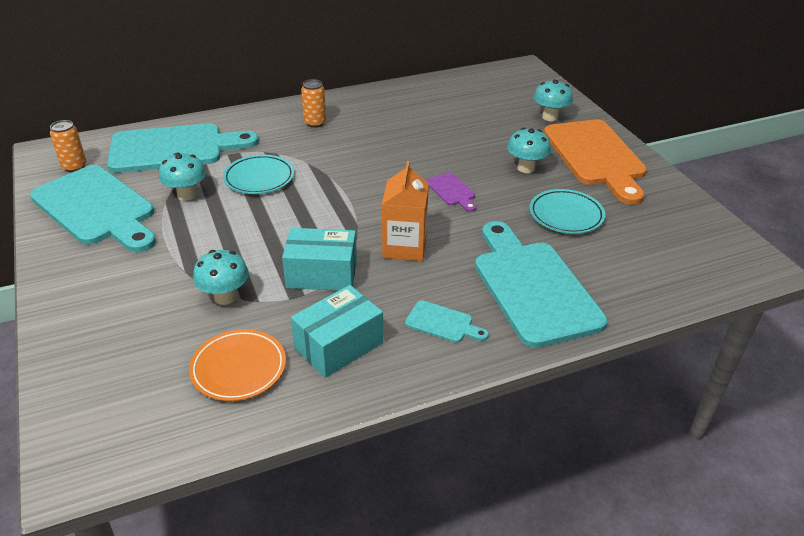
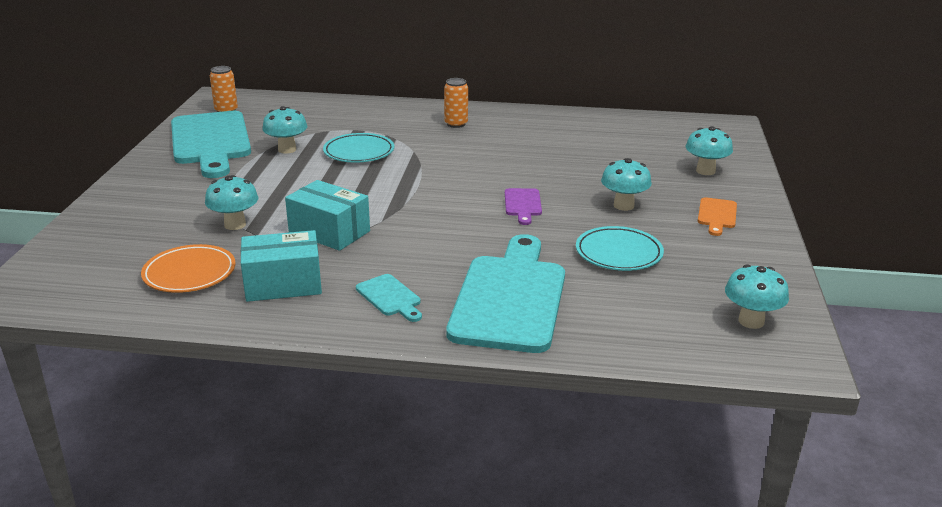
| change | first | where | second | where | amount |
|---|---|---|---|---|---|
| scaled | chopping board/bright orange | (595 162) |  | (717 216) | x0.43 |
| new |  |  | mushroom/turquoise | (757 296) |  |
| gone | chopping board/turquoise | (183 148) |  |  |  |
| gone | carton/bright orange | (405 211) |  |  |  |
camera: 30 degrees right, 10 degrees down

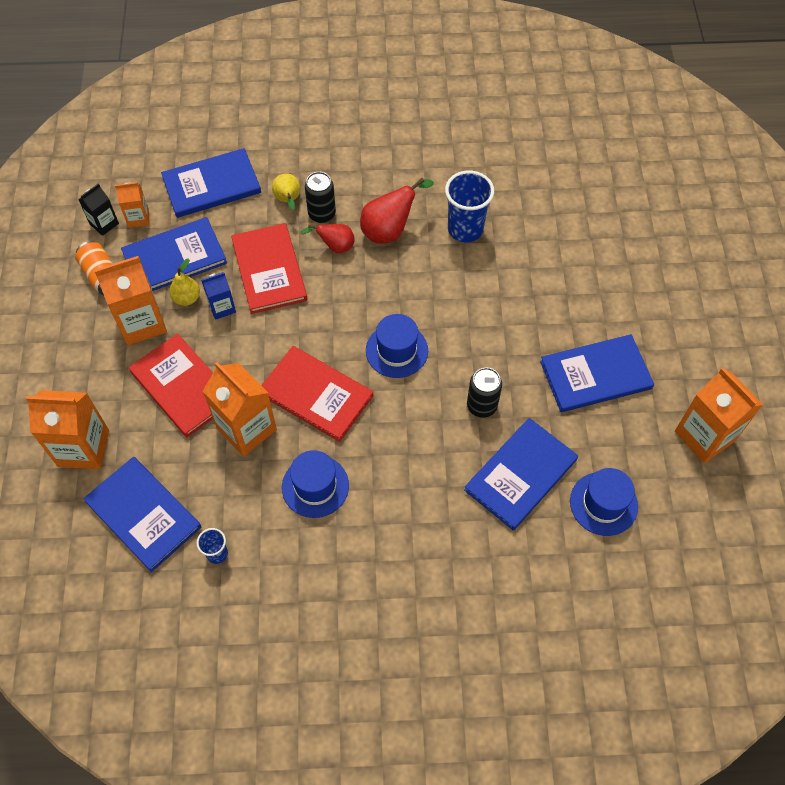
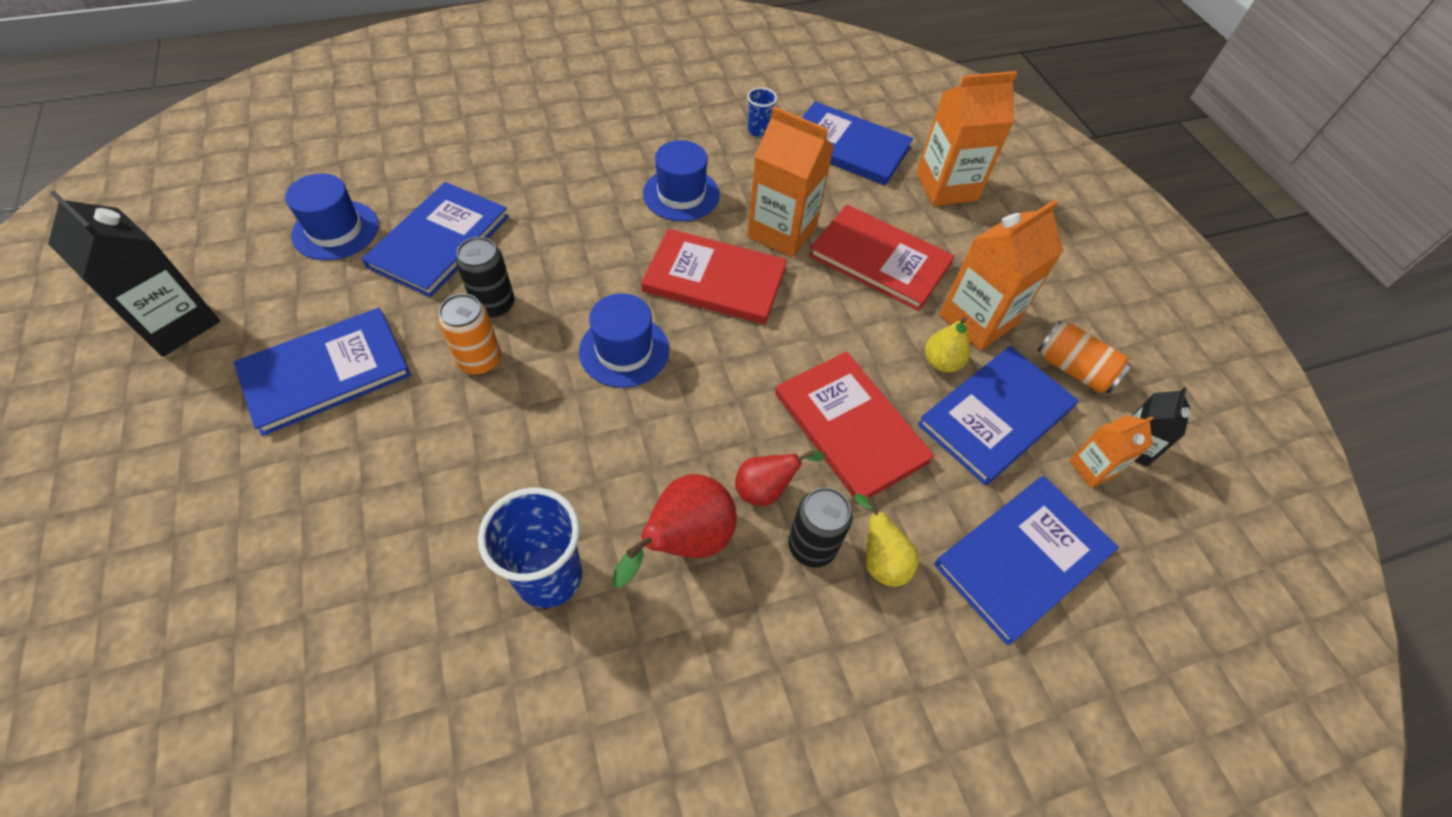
| change | first | where | second | where | amount |
|---|---|---|---|---|---|
| repainted | carton/bright orange | (719 415) | carton/jet-black | (134 273) |  |
| new |  |  | tin/bright orange | (469 334) |  |
| gone | carton/cobalt | (218 296) |  |  |  |
camera: 160 degrees right, 5 degrees down

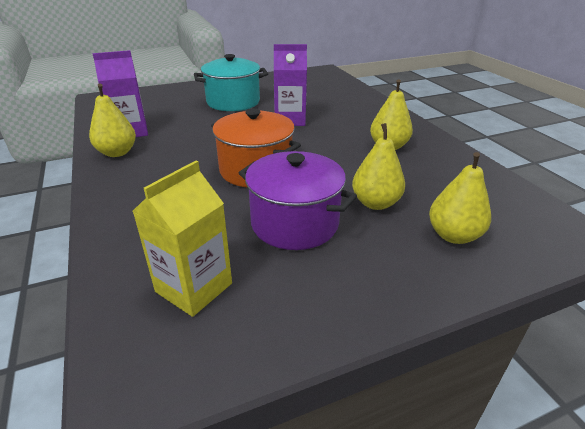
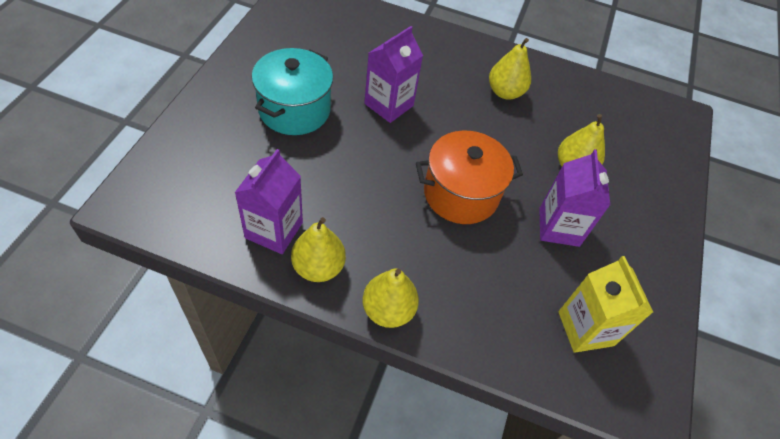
| change | first | where | second | where | amount |
|---|---|---|---|---|---|
| shifted | pear/yellow | (460 198) |  | (390 298) |  |
| swapped | stockpot/royal purple | (298 200) | carton/royal purple | (574 198) |  |
camera: 55 degrees left, 20 degrees up

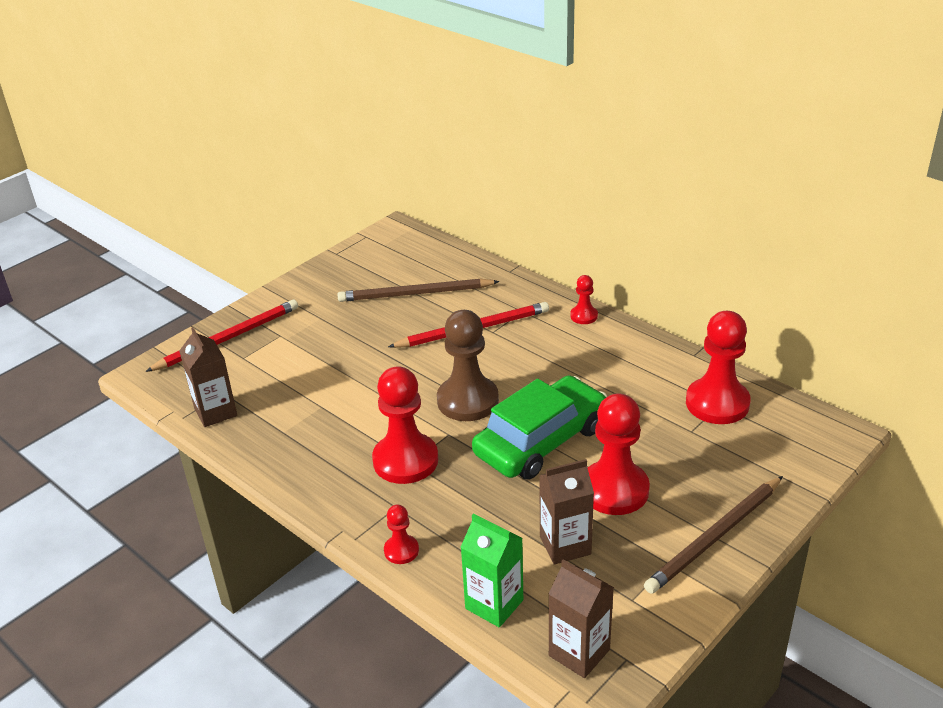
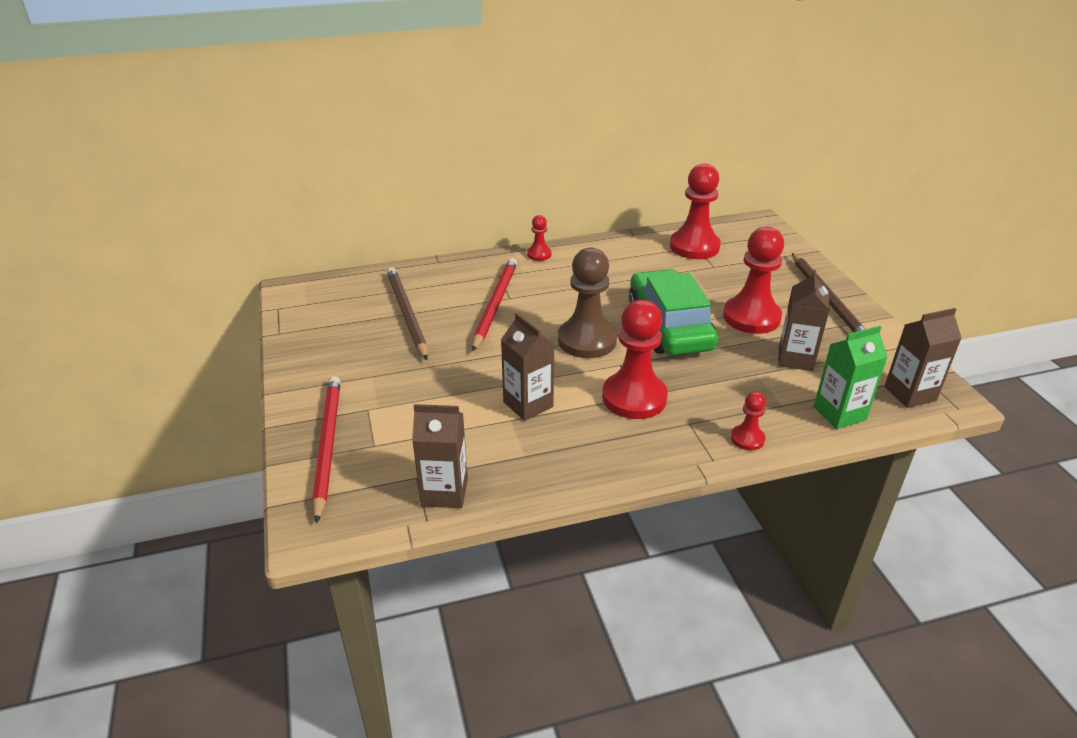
| change | first | where | second | where | amount |
|---|---|---|---|---|---|
| rotated | lead pencil/russet | (418 290) |  | (407 313) | 135 degrees clockwise |
| new |  |  | carton/russet | (527 367) |  |
camera: 60 degrees left, 0 degrees up

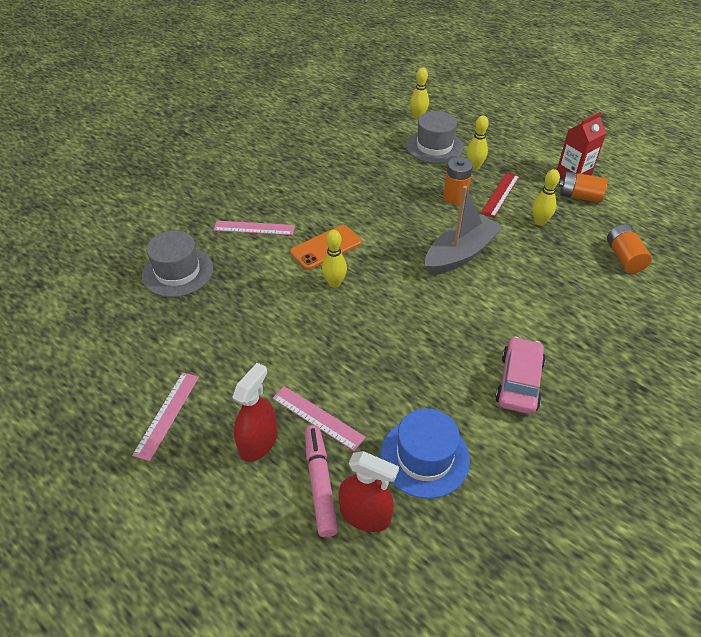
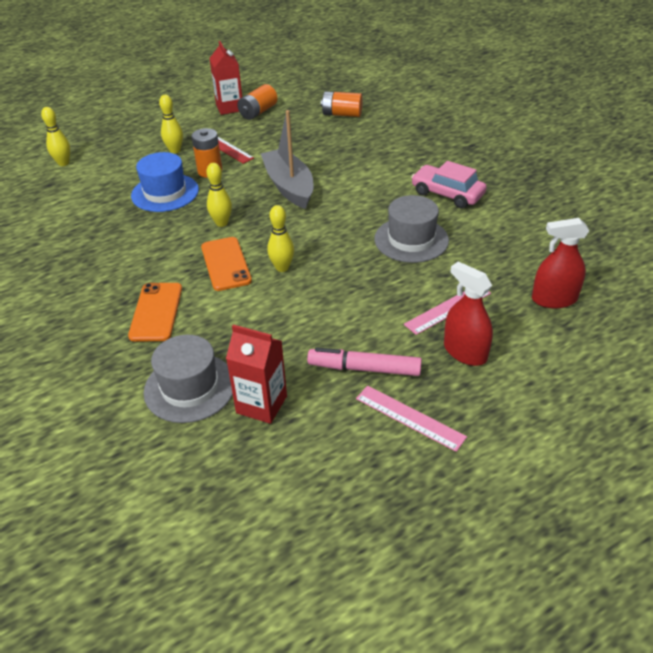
| change | first | where | second | where | amount |
|---|---|---|---|---|---|
| swapped | ruler/pink | (254 228) | phone/bright orange | (155 312) |  |
| shifted | hat/cobalt | (425 453) |  | (165 182) |  |
| shifted | skittle/yellow | (546 197) |  | (219 195) |  |
| new |  |  | carton/scarlet | (256 374) |  |
| shifted | marker/pink | (321 481) |  | (364 361) |  |
| shifted | hat/gray | (435 137) |  | (411 229) |  |
| rotated | sprayer/scarlet | (369 491) |  | (560 263) | 135 degrees counterclockwise |
camera: 70 degrees left, 5 degrees down

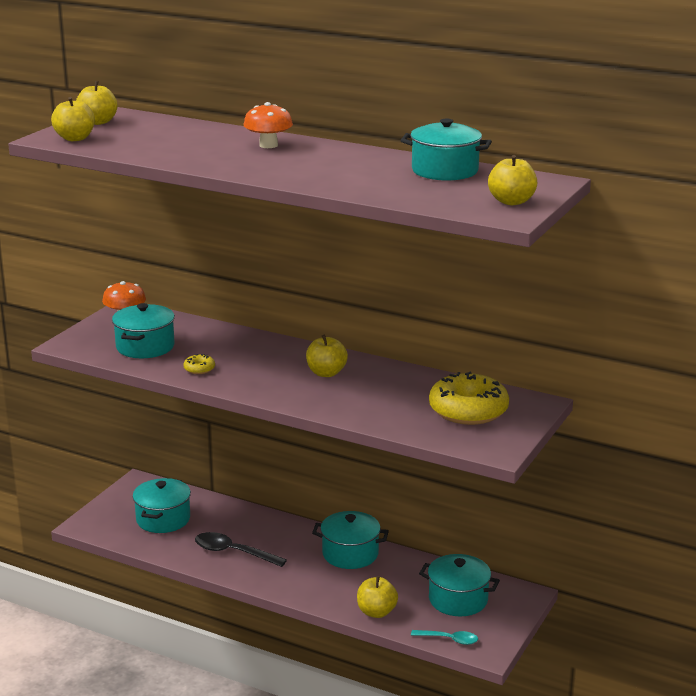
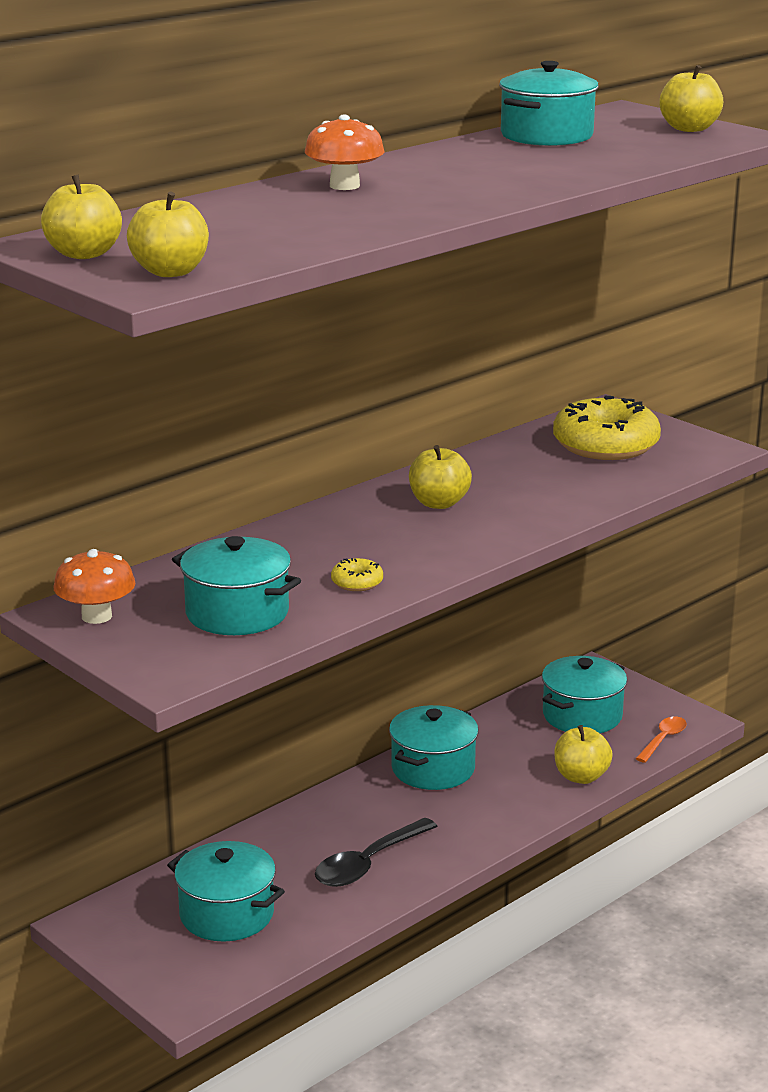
| change | first | where | second | where | amount |
|---|---|---|---|---|---|
| repainted | tablespoon/turquoise | (444 637) | tablespoon/bright orange | (661 739) |  |
camera: 70 degrees left, 0 degrees up

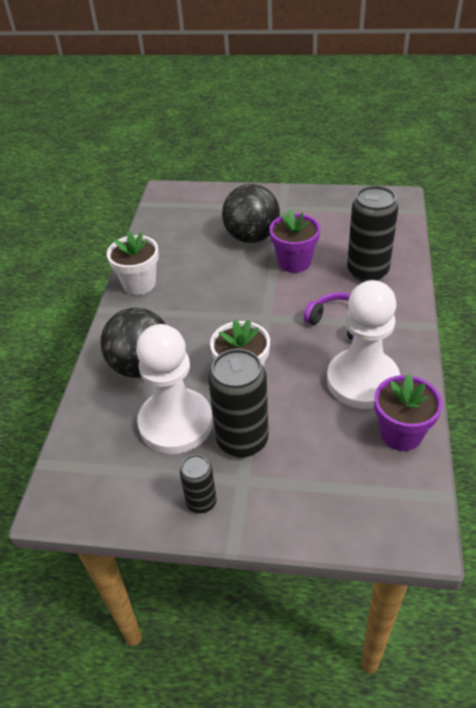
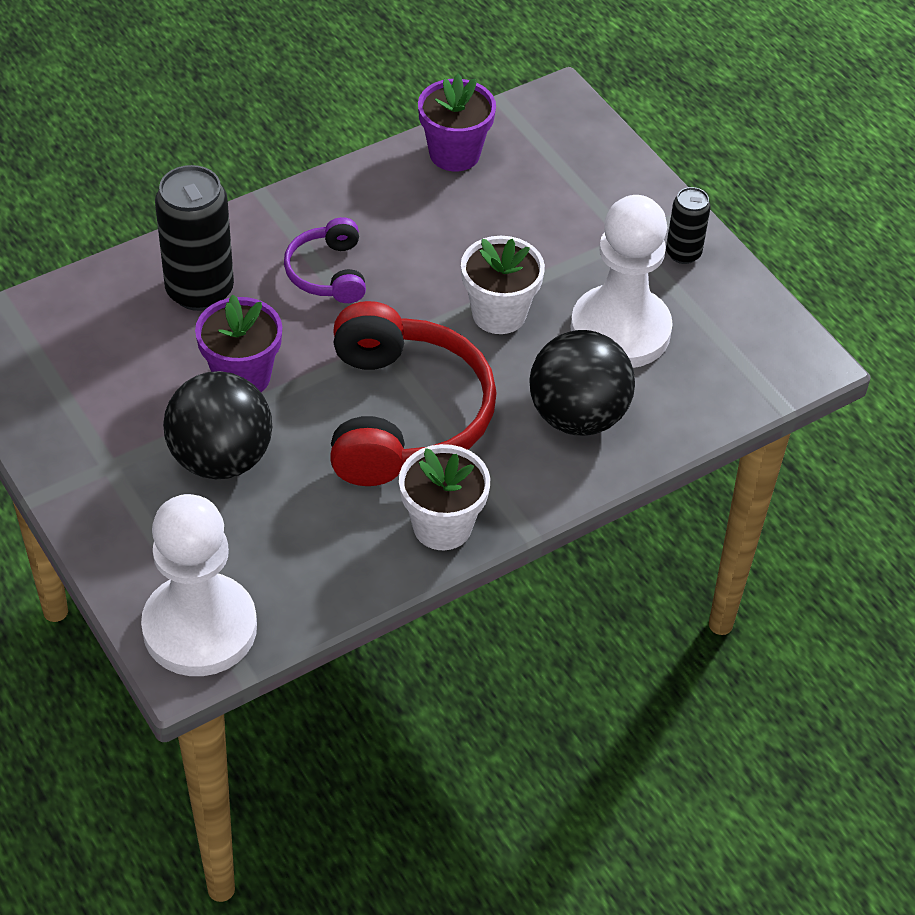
| change | first | where | second | where | amount |
|---|---|---|---|---|---|
| shifted | pawn/white | (363 344) |  | (199 585) |  |
| new |  |  | over-ear headphones/scarlet | (413 393) |  |
| gone | tin/jet-black | (238 403) |  |  |  |
camera: 135 degrees left, 5 degrees up

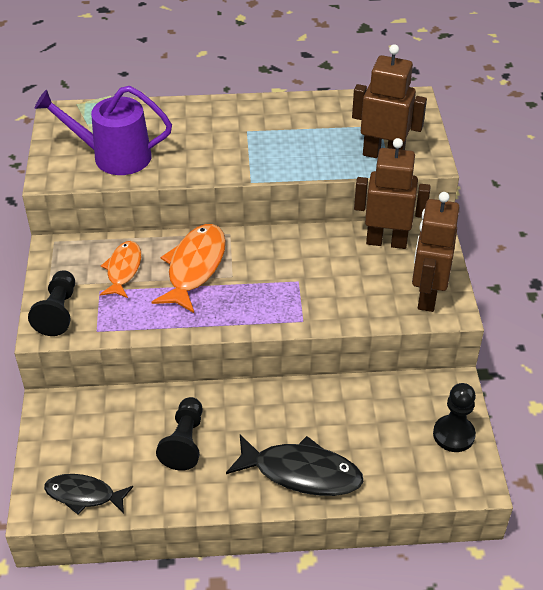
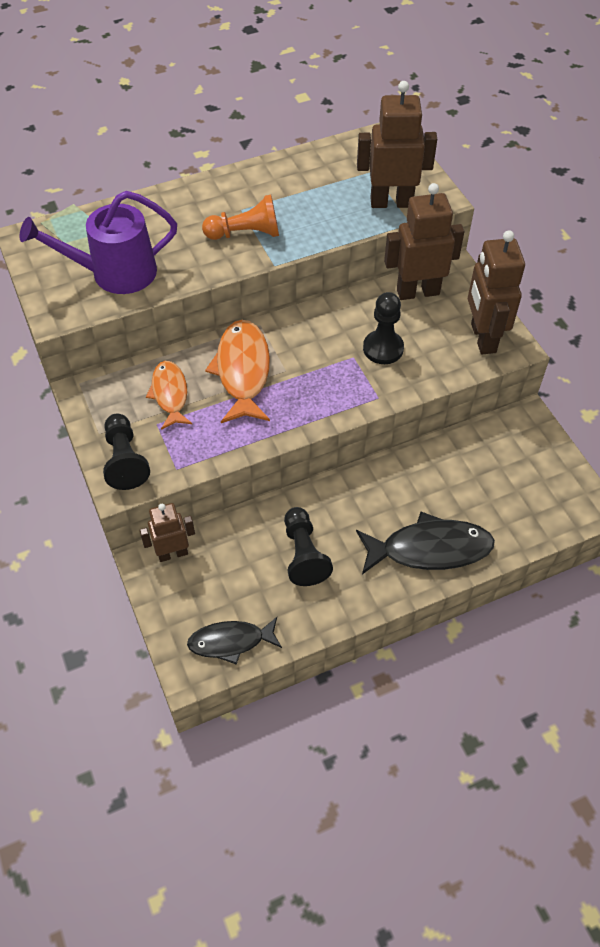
| change | first | where | second | where | amount |
|---|---|---|---|---|---|
| new |  |  | toy robot/russet | (167 532) |  |
| new |  |  | pawn/bright orange | (240 217) |  |
| shifted | pawn/jet-black | (454 417) |  | (383 328) |  |
camera: 20 degrees left, 10 degrees up

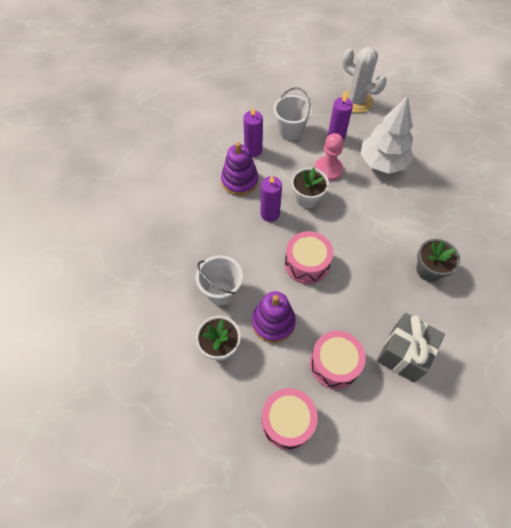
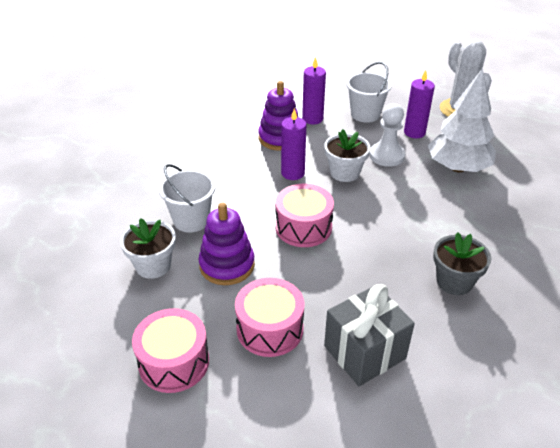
| change | first | where | second | where | amount |
|---|---|---|---|---|---|
| repainted | pawn/pink | (329 157) | pawn/white | (387 135) |  |
camera: 25 degrees right, 20 degrees down

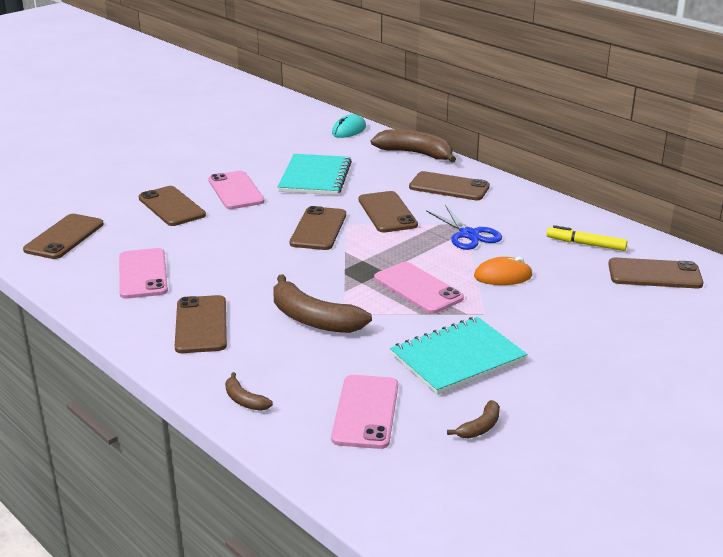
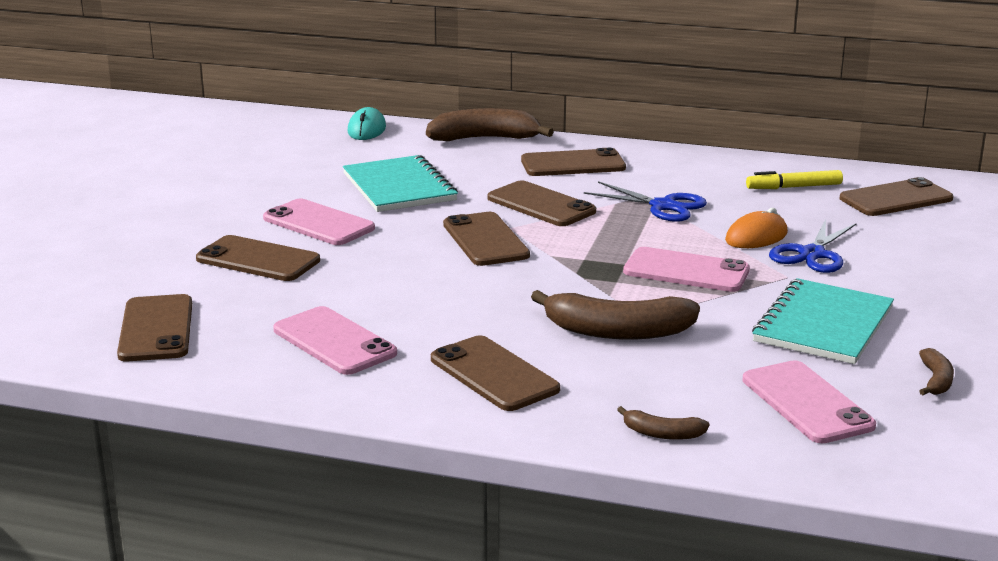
| change | first | where | second | where | amount |
|---|---|---|---|---|---|
| new |  |  | pair of scissors/cobalt | (813 246) |  |
camera: 30 degrees left, 5 degrees down

